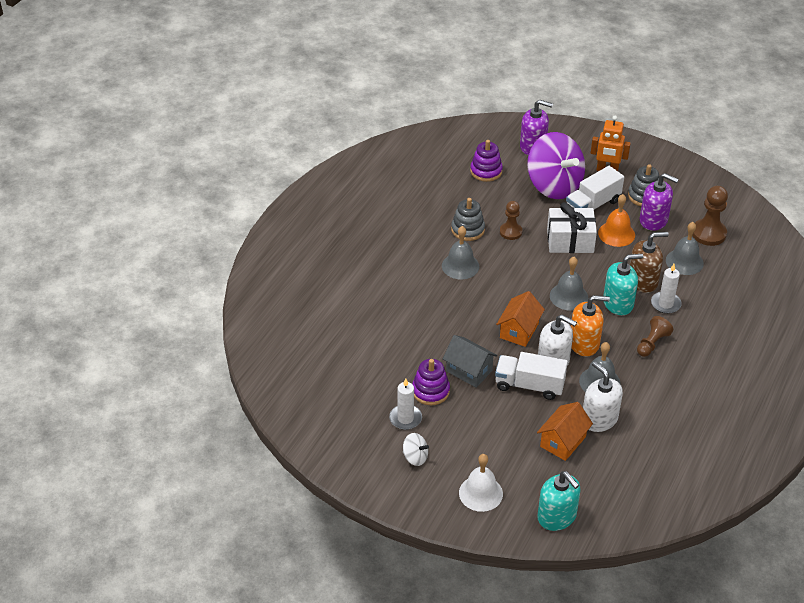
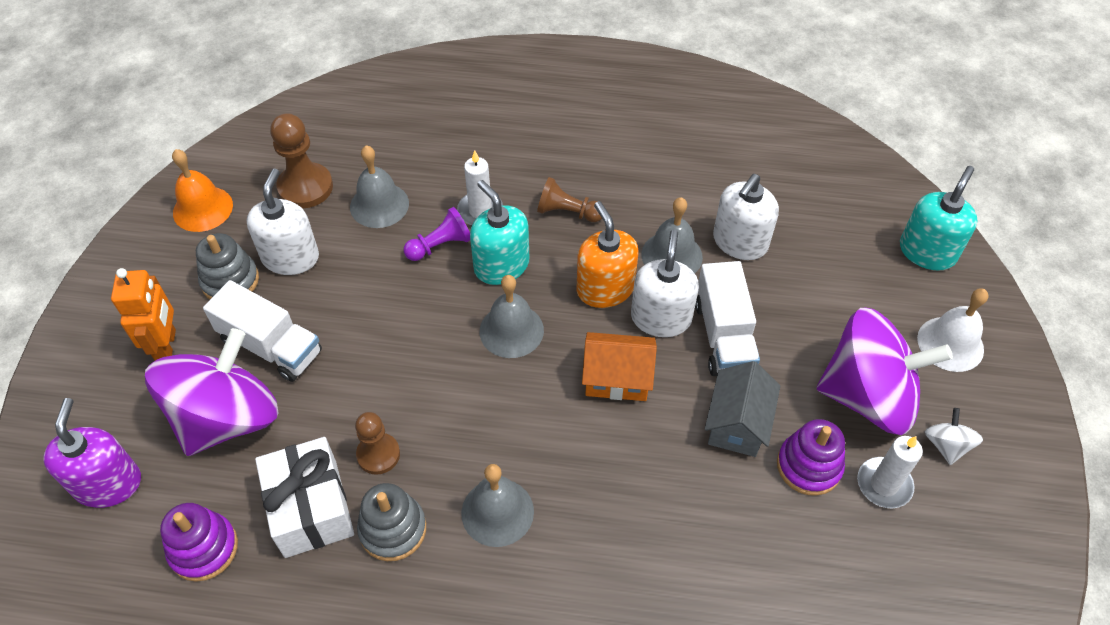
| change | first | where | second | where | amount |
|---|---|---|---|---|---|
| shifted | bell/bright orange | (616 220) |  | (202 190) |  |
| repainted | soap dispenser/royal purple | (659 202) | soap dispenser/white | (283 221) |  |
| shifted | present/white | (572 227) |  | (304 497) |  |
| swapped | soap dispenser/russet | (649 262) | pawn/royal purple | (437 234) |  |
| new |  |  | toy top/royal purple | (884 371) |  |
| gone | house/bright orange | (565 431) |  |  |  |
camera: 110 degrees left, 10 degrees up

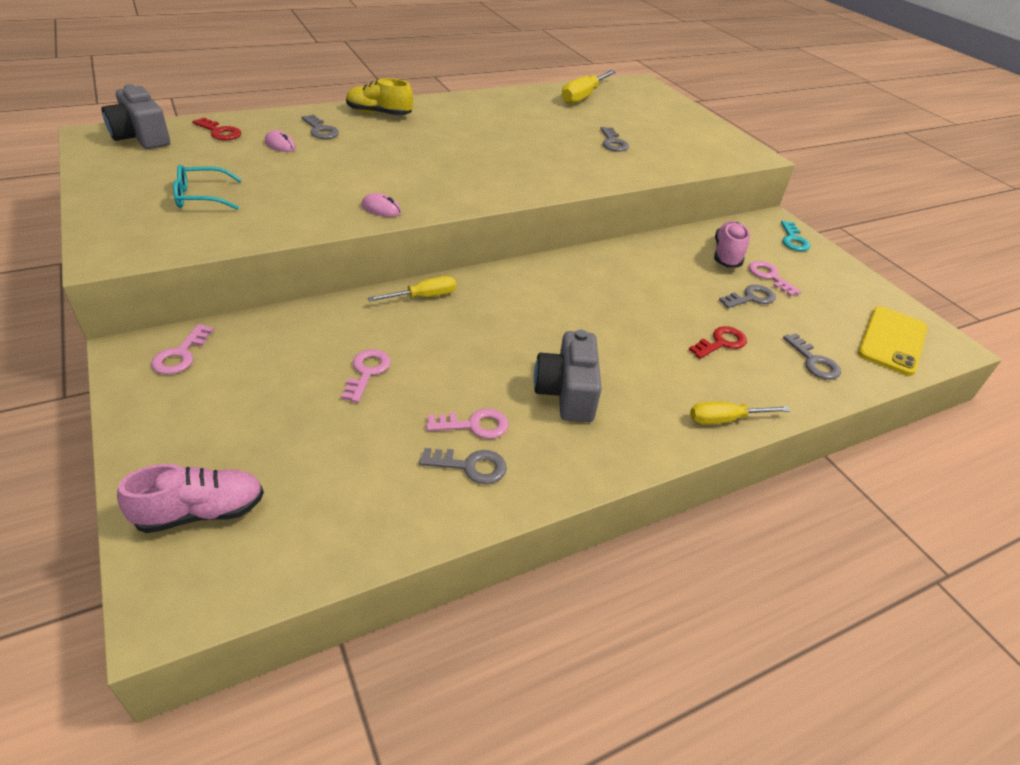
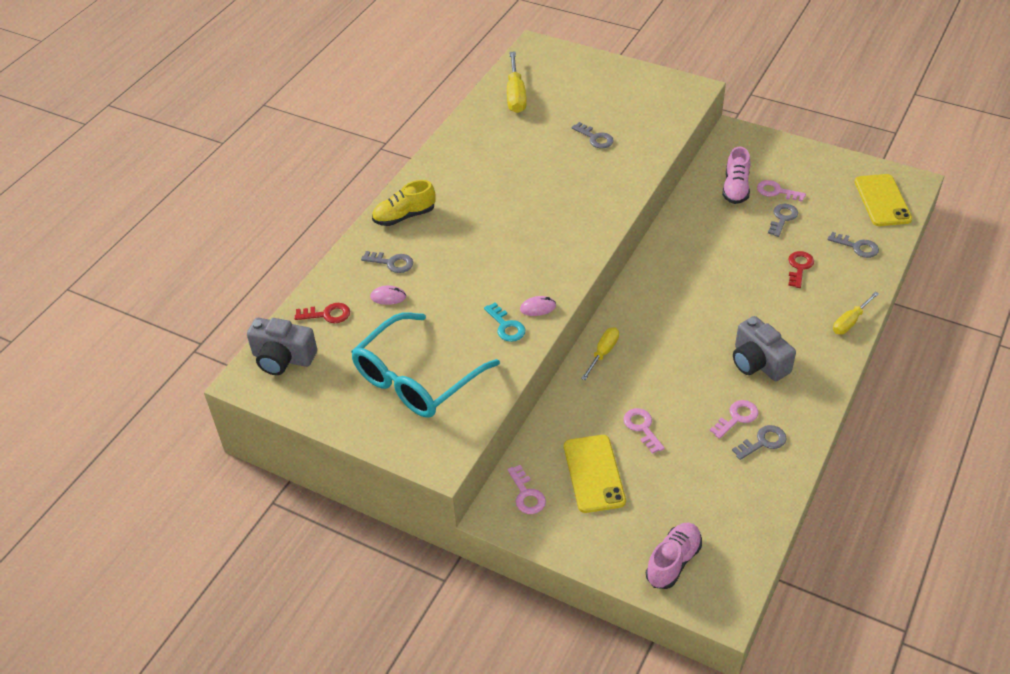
| change | first | where | second | where | amount |
|---|---|---|---|---|---|
| scaled | eyeglasses/turquoise | (207 187) |  | (425 365) | x2.08 |
| shifted | latchkey/turquoise | (795 236) |  | (504 322) |  |
| new |  |  | phone/yellow | (595 474) |  |
| rotated | shoe/pink | (732 244) |  | (736 175) | 150 degrees counterclockwise |
camera: 30 degrees left, 5 degrees up

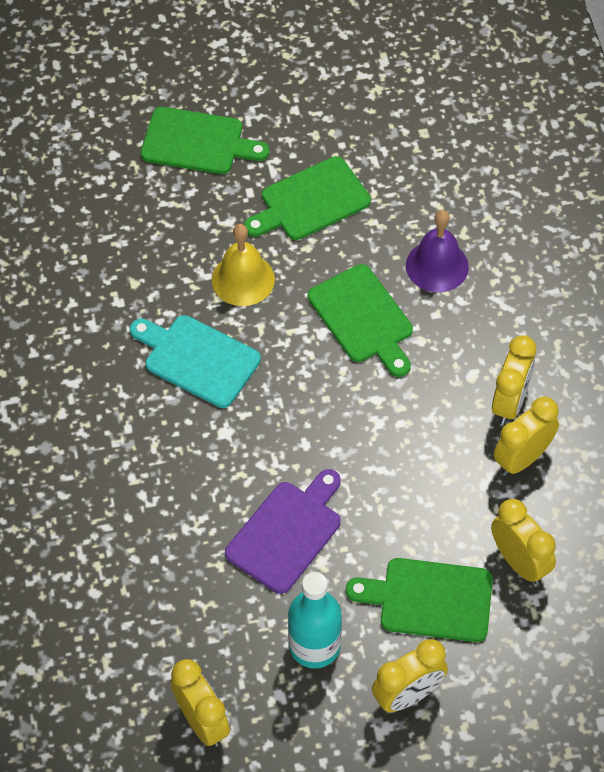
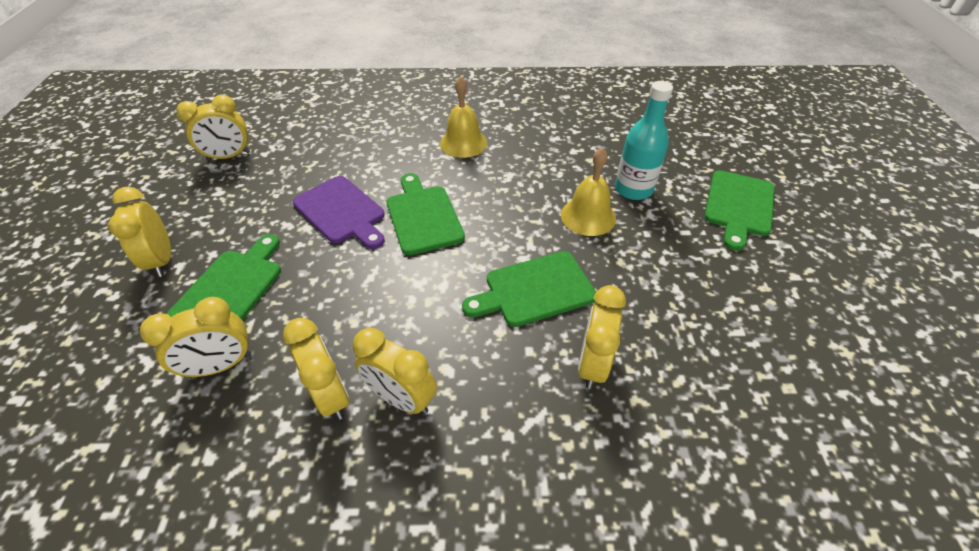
| change | first | where | second | where | amount |
|---|---|---|---|---|---|
| shifted | chopping board/emerald | (307 198) |  | (426 214) |  |
| new |  |  | bell/yellow | (463 117) |  |
| swapped | bell/royal purple | (437 251) | bedside clock/yellow | (602 337) |  |
| shifted | bottle/turquoise | (315 620) |  | (644 140) |  |
| gone | chopping board/turquoise | (195 361) |  |  |  |
camera: 100 degrees right, 10 degrees down

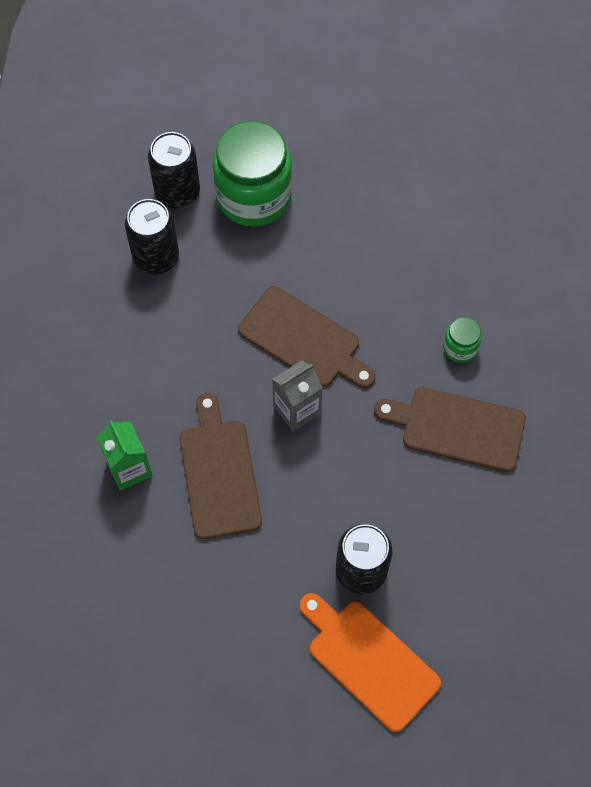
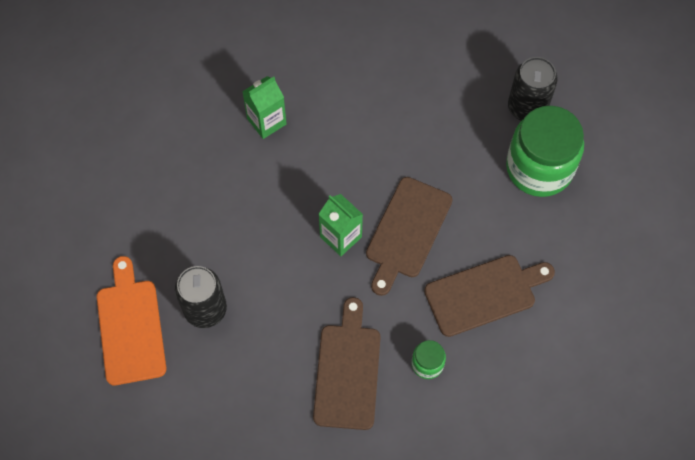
| change | first | where | second | where | amount |
|---|---|---|---|---|---|
| rotated | chopping board/bright orange | (370 662) |  | (131 320) | 45 degrees counterclockwise |
| repainted | carton/gray | (297 395) | carton/emerald | (341 225) |  |
| shifted | chopping board/russet | (220 466) |  | (489 296) |  |
| gone | tin/jet-black | (152 237) |  |  |  |
camera: 80 degrees right, 0 degrees up

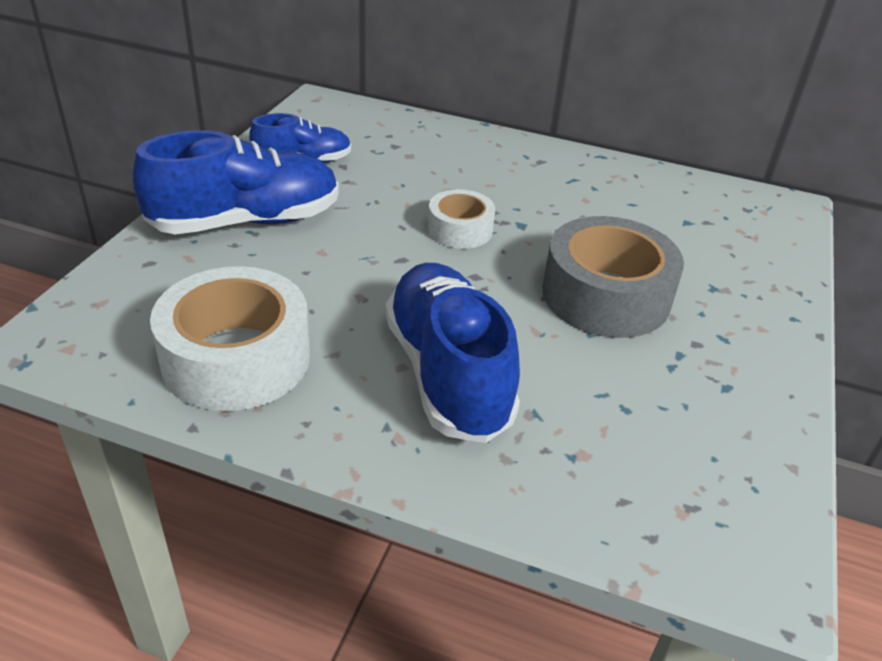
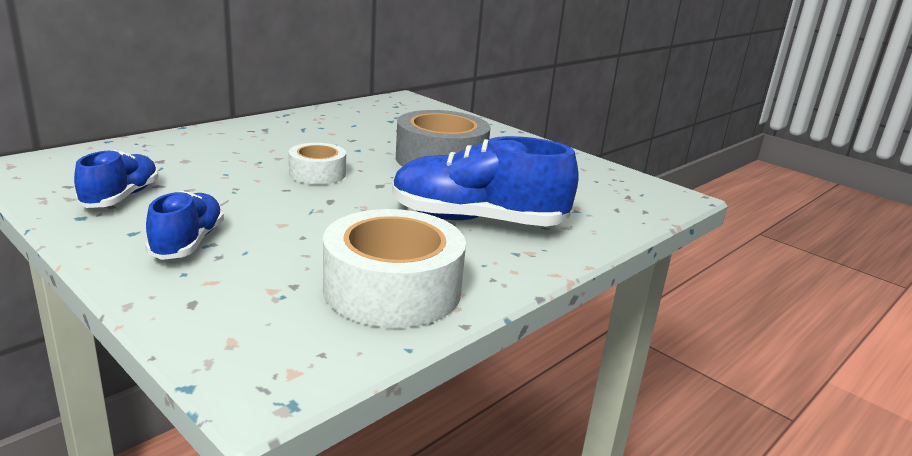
| change | first | where | second | where | amount |
|---|---|---|---|---|---|
| scaled | shoe/cobalt | (236 182) |  | (185 225) | x0.57 |
camera: 65 degrees left, 15 degrees down

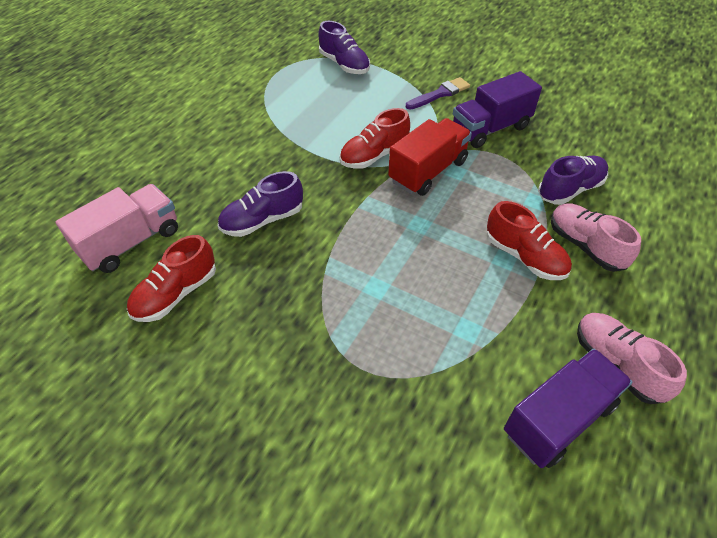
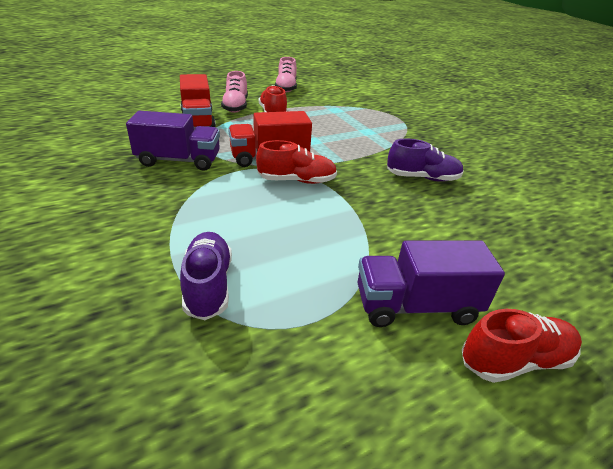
| change | first | where | second | where | amount |
|---|---|---|---|---|---|
| swapped | shoe/royal purple | (573 180) | toy truck/scarlet | (198 101) |  |
| shifted | toy truck/royal purple | (568 408) |  | (431 283) |  |
| shifted | shoe/scarlet | (171 278) |  | (521 346) |  |
| gone | toy truck/pink | (117 228) |  |  |  |
| gone | paintbrush/royal purple | (438 93) |  |  |  |
camera: 150 degrees left, 15 degrees down

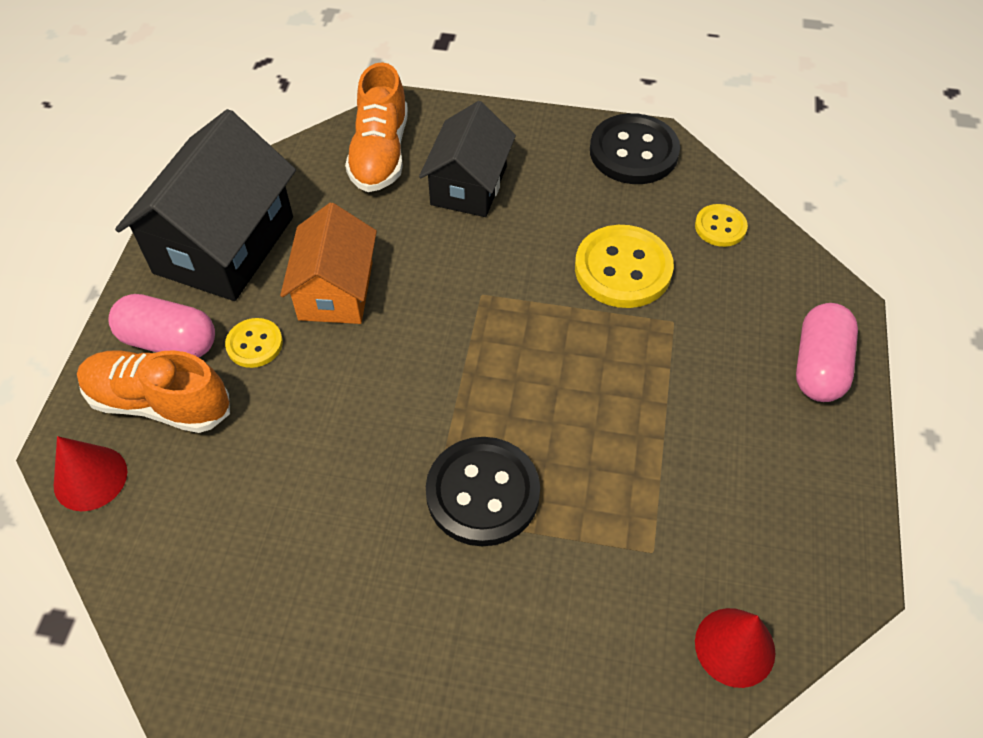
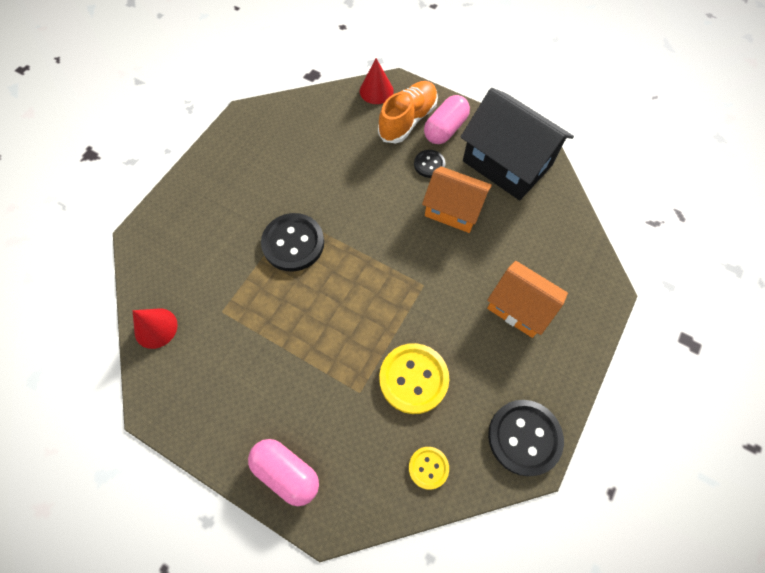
| change | first | where | second | where | amount |
|---|---|---|---|---|---|
| repainted | shirt button/yellow | (254 343) | shirt button/jet-black | (429 164) |  |
| repainted | house/jet-black | (467 159) | house/bright orange | (527 299) |  |
| gone | shoe/bright orange | (376 127) |  |  |  |
camera: 110 degrees right, 10 degrees up

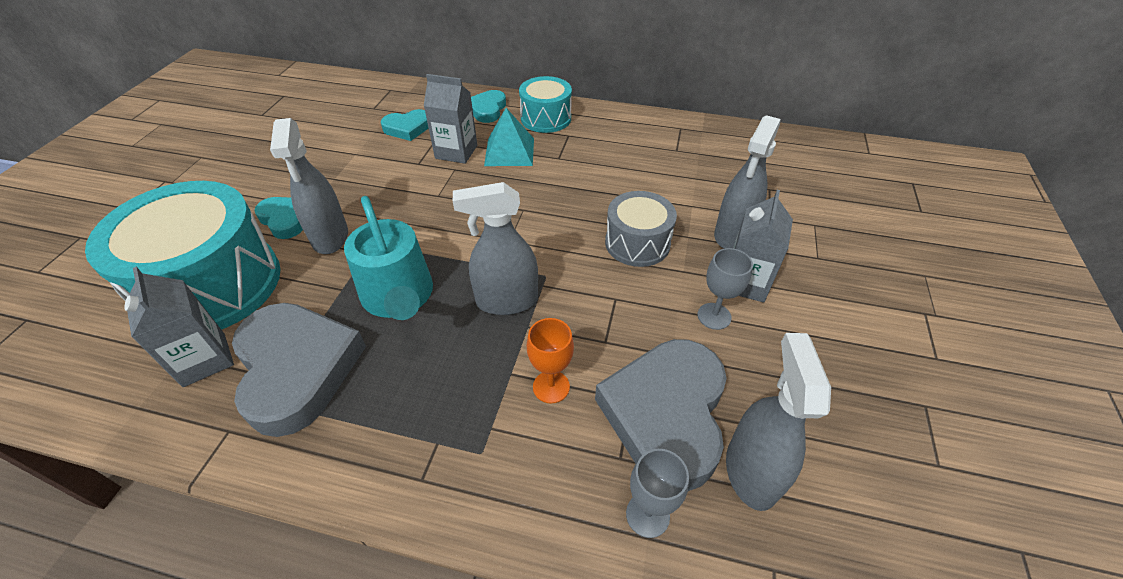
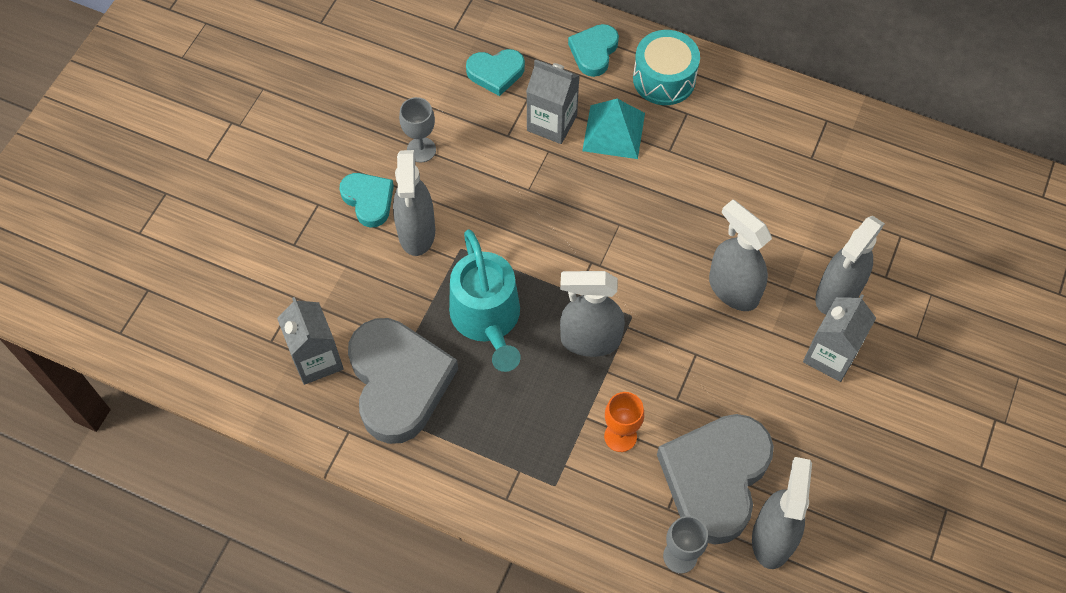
| change | first | where | second | where | amount |
|---|---|---|---|---|---|
| shifted | wine glass/gray | (725 289) |  | (417 130) |  |
| swapped | snare drum/gray | (641 229) | sprayer/gray | (740 255) |  |
| gone | snare drum/turquoise | (183 255) |  |  |  |
camera: 10 degrees right, 15 degrees up

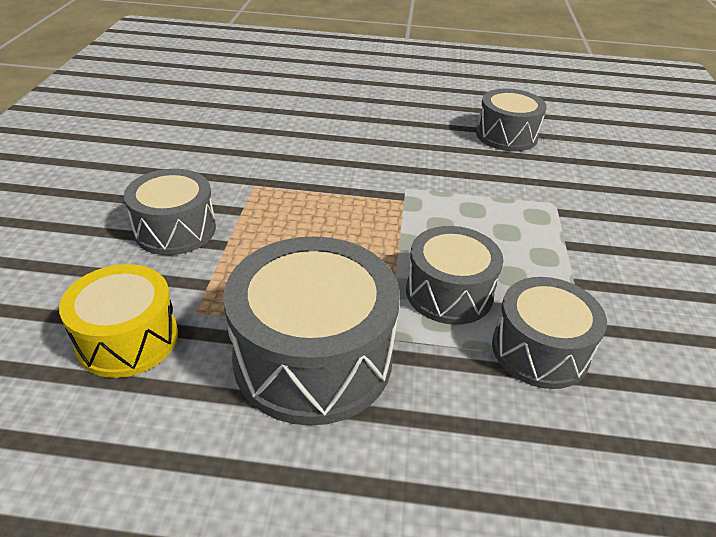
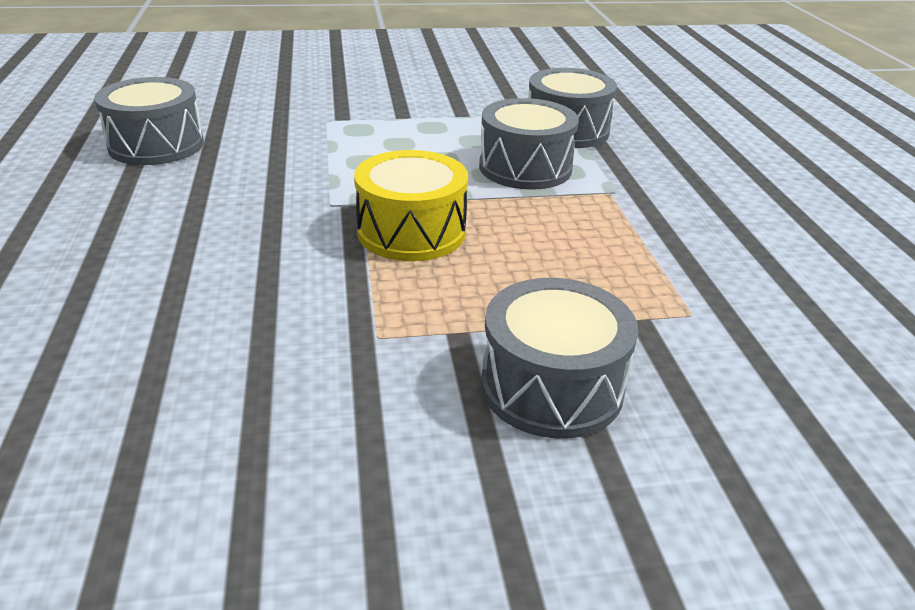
| change | first | where | second | where | amount |
|---|---|---|---|---|---|
| shifted | snare drum/yellow | (118 321) |  | (411 205) |  |
| gone | snare drum/gray | (311 331) |  |  |  |
camera: 105 degrees left, 5 degrees down

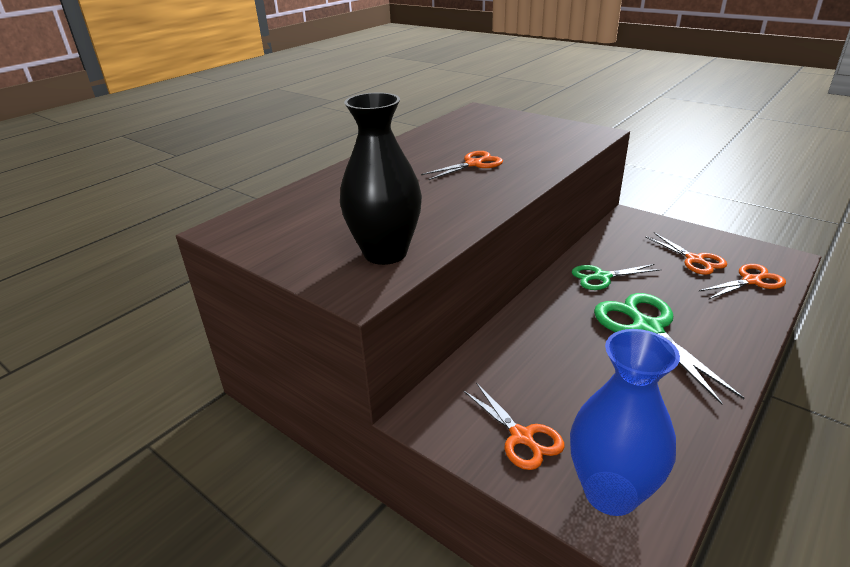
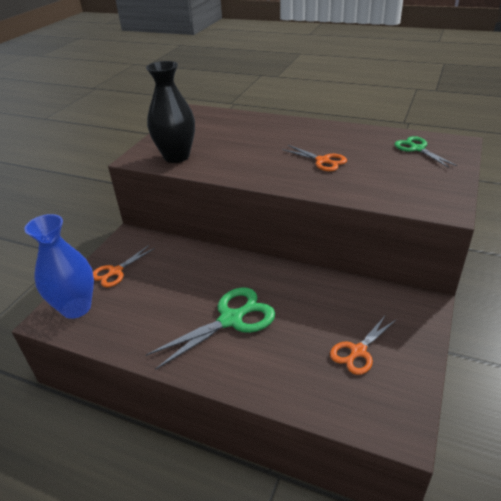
| change | first | where | second | where | amount |
|---|---|---|---|---|---|
| shifted | pair of scissors/emerald | (617 277) |  | (425 152) |  |
| gone | pair of scissors/bright orange | (742 281) |  |  |  |
camera: 75 degrees right, 5 degrees up

